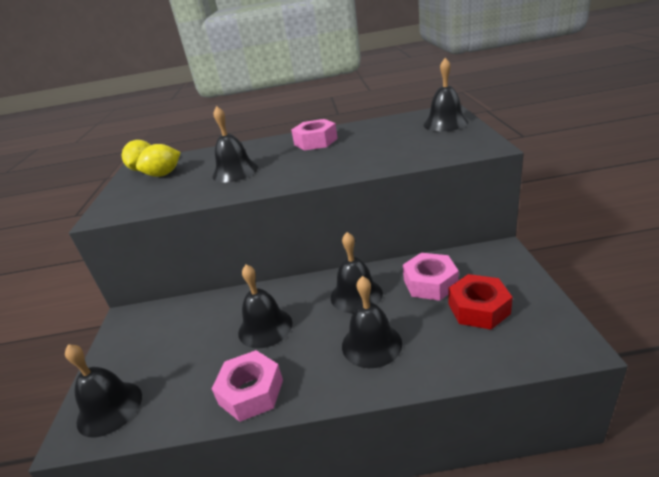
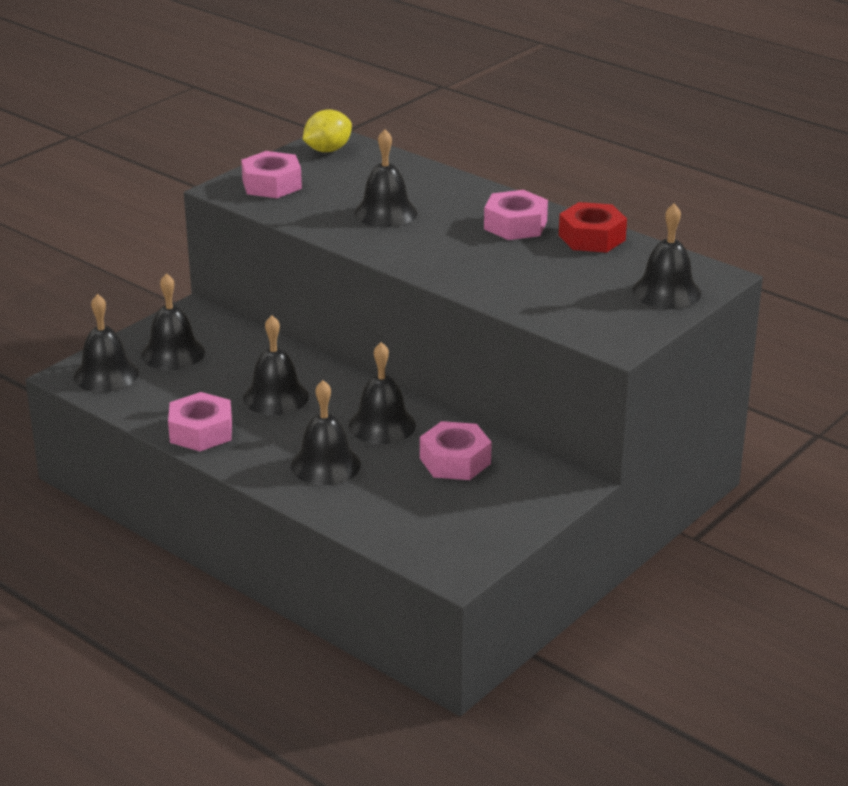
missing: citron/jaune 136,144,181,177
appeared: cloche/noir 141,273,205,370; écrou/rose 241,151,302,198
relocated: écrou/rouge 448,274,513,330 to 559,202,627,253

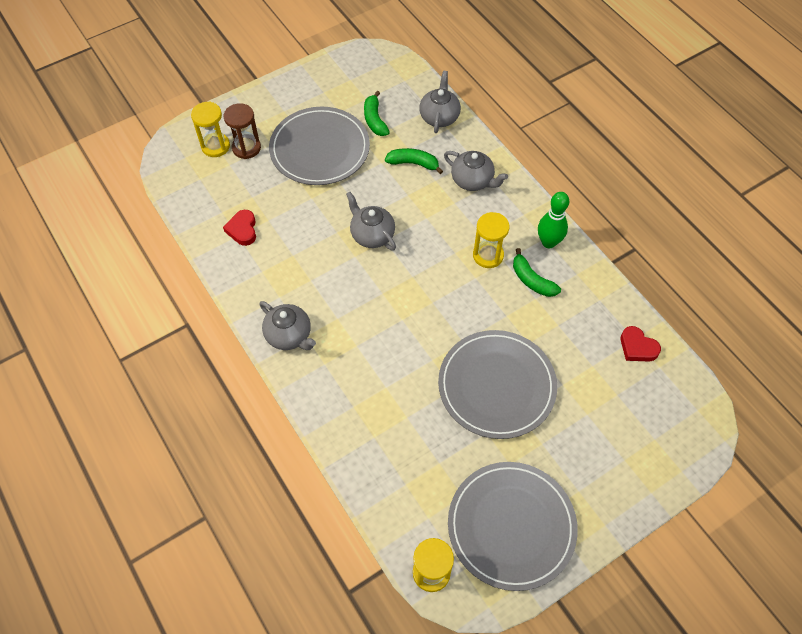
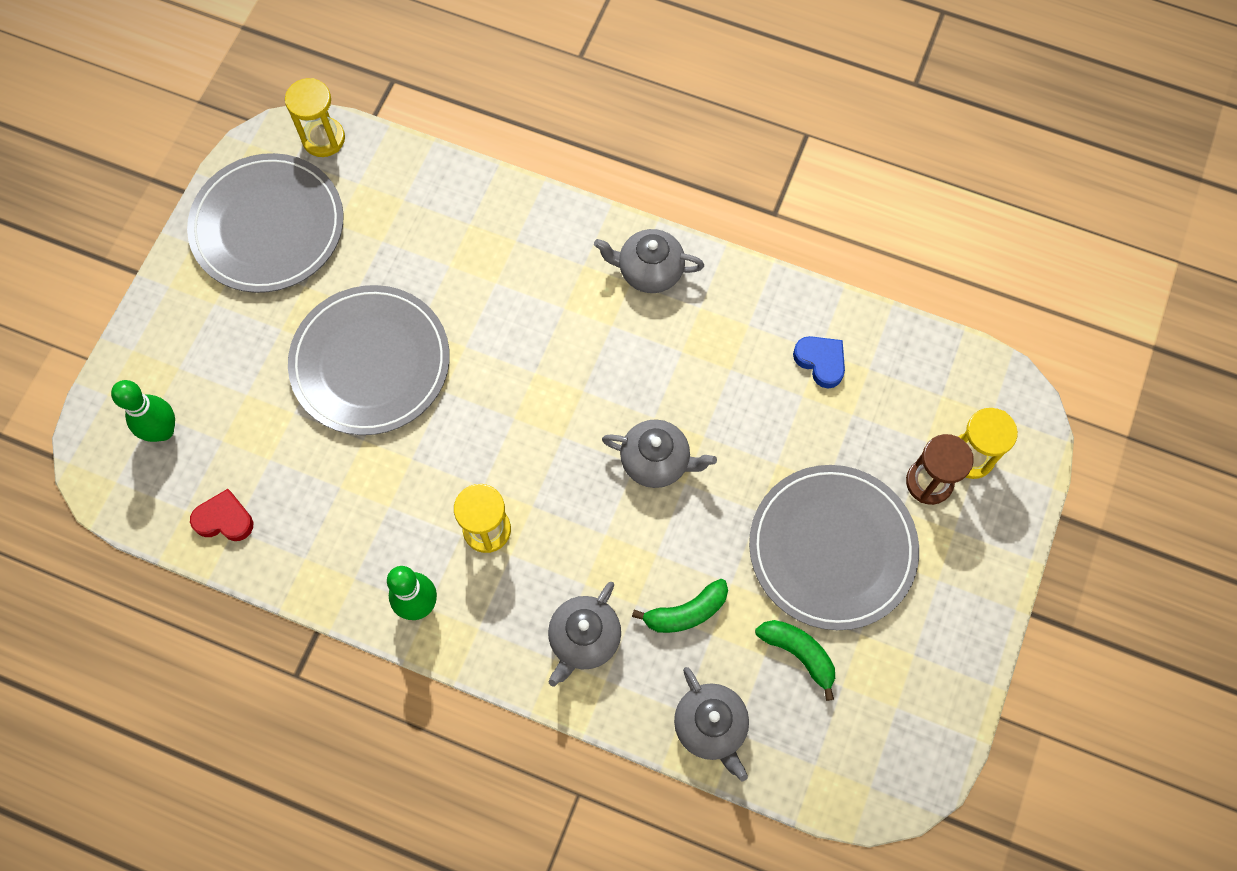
missing: banane/vert 513,248,561,297
appeared: quille/vert 111,380,175,442
colour: cœur/rouge 223,210,256,246 to cœur/bleu 793,336,845,389
spun: théière/gris 444,151,508,191 = 548,582,621,687 60 degrees counterclockwise

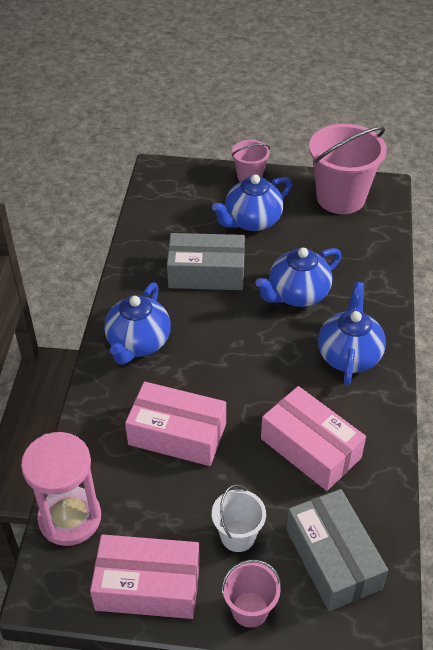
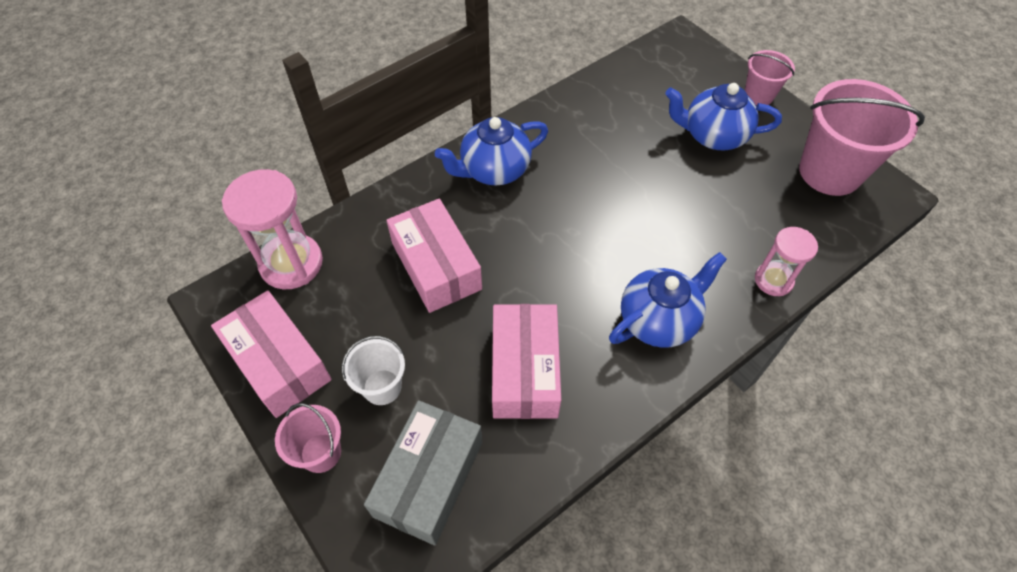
missing: boîte/gris 167,233,245,290; théière/bleu 255,248,342,307
appeared: sablier/rose 755,227,818,296

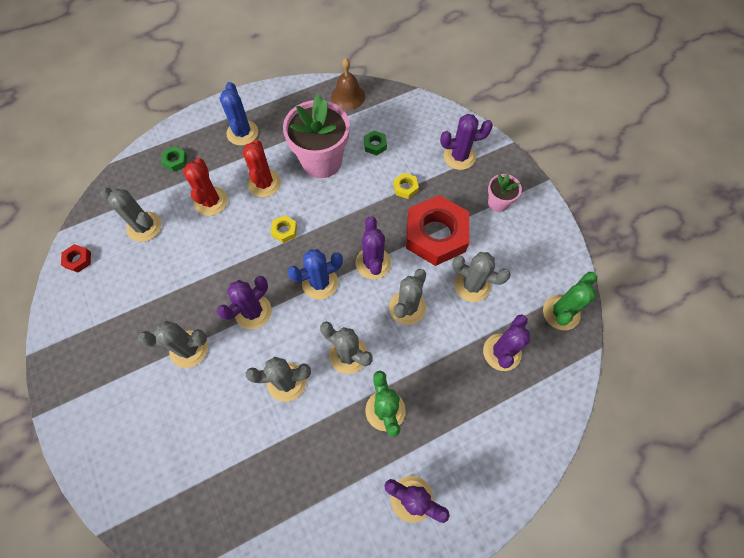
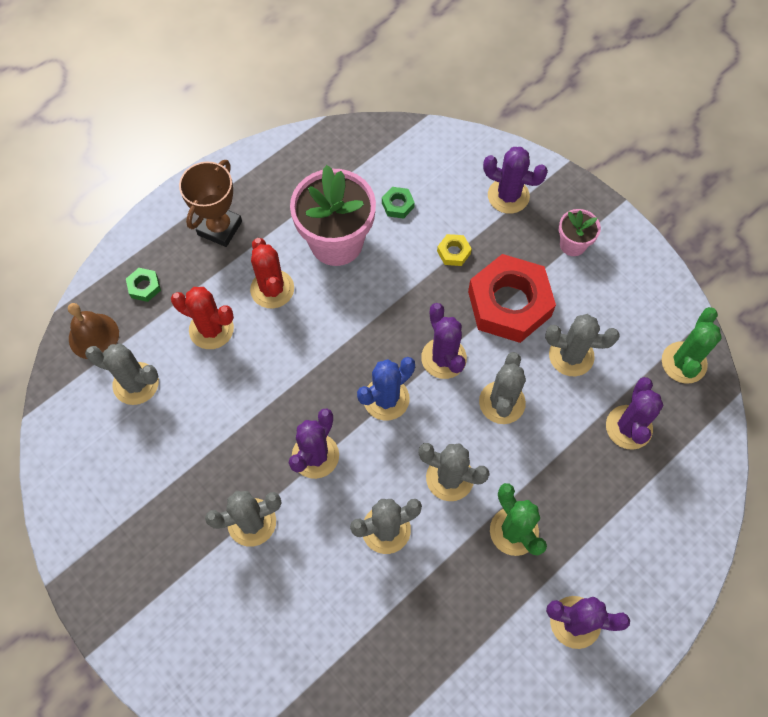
missing: écrou/rouge 61,244,91,273; écrou/jaune 271,215,297,243
relocated: cloche/marron 331,58,365,110 to 68,303,119,359
exchanged: cactus/bleu 220,82,258,146 to trophée/marron 179,160,242,247
spun: cactus/rouge 183,158,228,216 = 171,287,234,349 45 degrees counterclockwise; cactus/violet 440,114,493,170 = 483,147,548,214 45 degrees clockwise

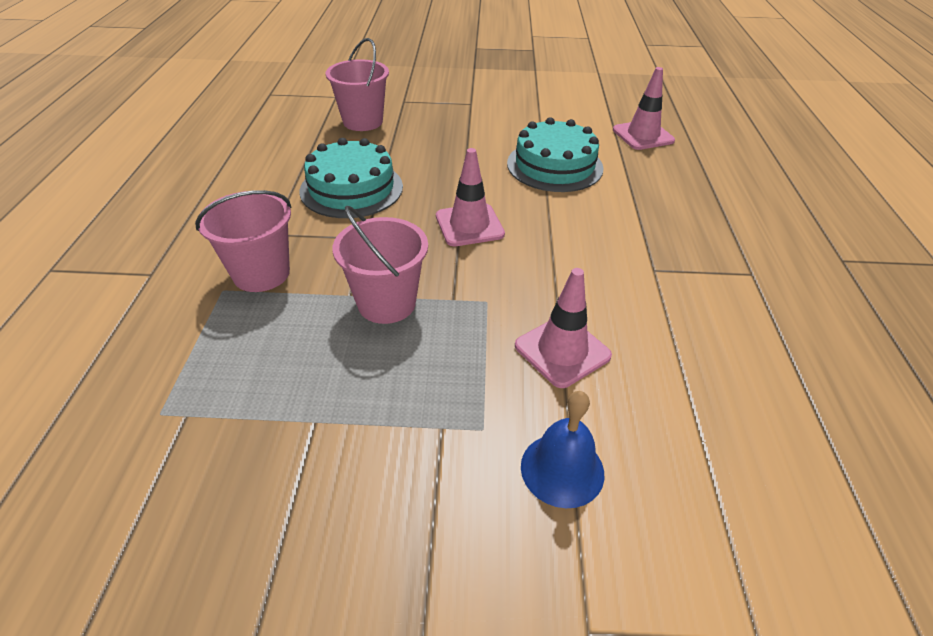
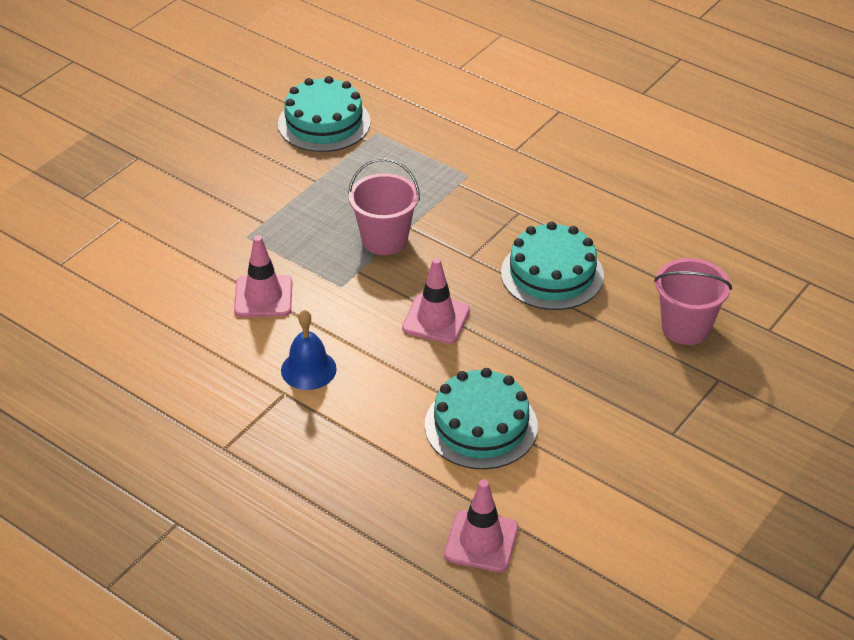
missing: seau/rose 195,190,291,292
appeared: gâteau/turquoise 278,76,371,152
relocated: cloche/bleu 521,391,604,508 to 281,310,337,390

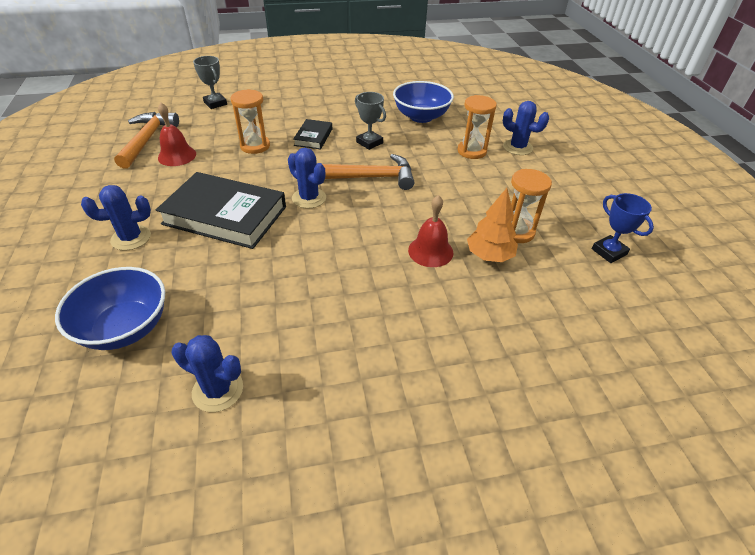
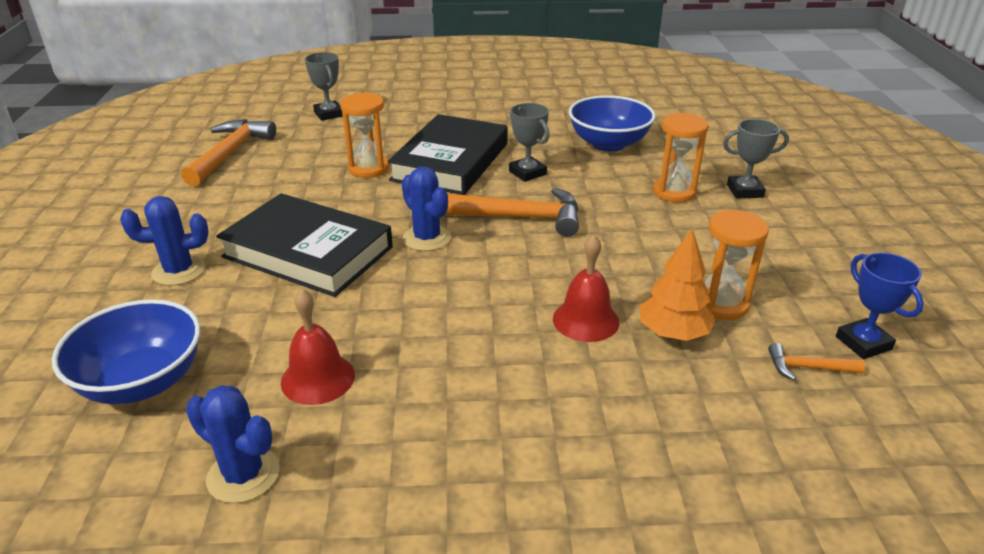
appeared: marteau/orange 768,343,865,380
relocated: cloche/rouge 158,102,196,166 to 281,289,355,405
exchanged: cactus/bleu 503,101,549,155 to trophée/gris 723,119,789,199
size: livre/noir 293,119,332,149 = 387,114,508,195 x2.03

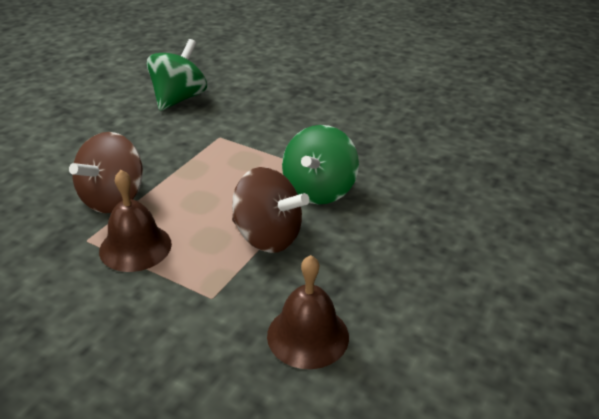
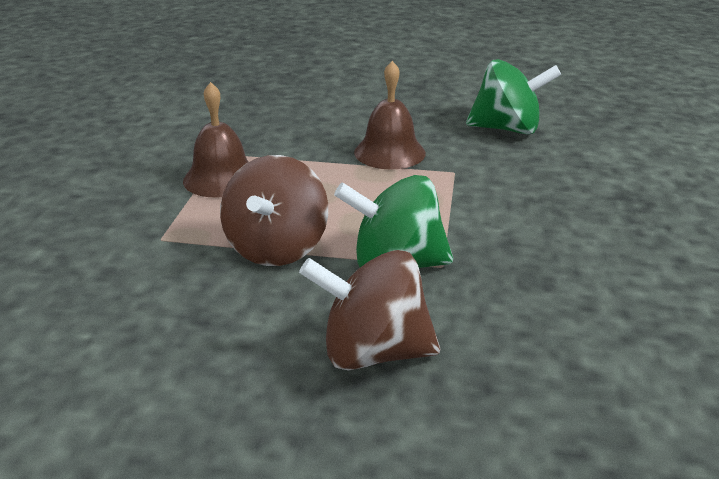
relocated: toupie/marron 69,132,143,213 to 299,250,440,371; cloche/marron 267,255,349,369 to 354,61,426,169

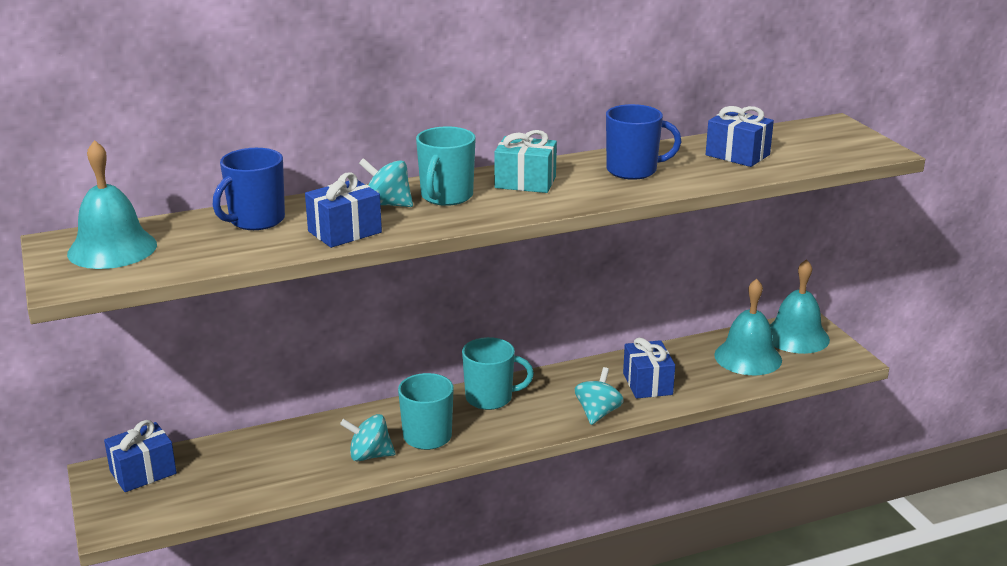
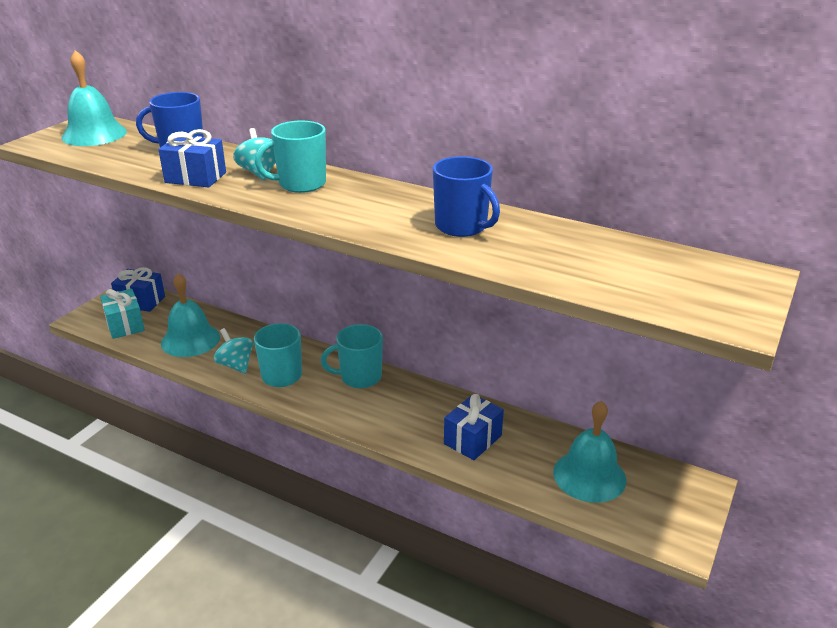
missing: toupie/turquoise 575,367,624,425; cadeau/bleu 706,106,774,167
relocated: cadeau/turquoise 494,130,557,193 to 100,289,145,339; cloche/turquoise 770,259,830,354 to 161,273,220,357
spun: tasse/turquoise 462,337,534,410 = 321,324,383,388 120 degrees clockwise

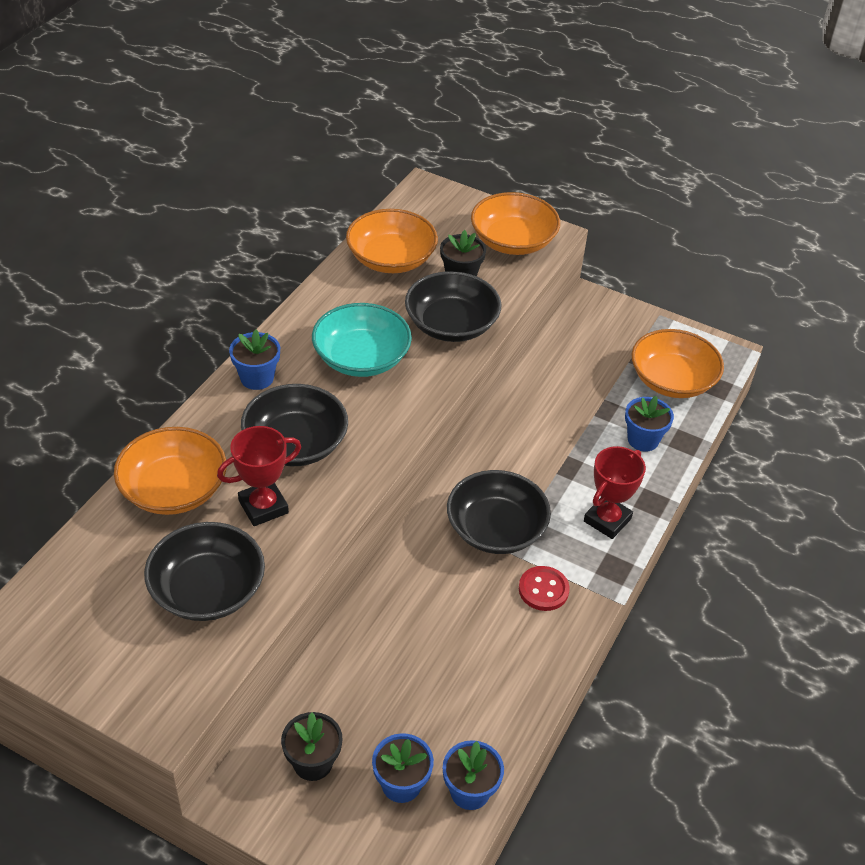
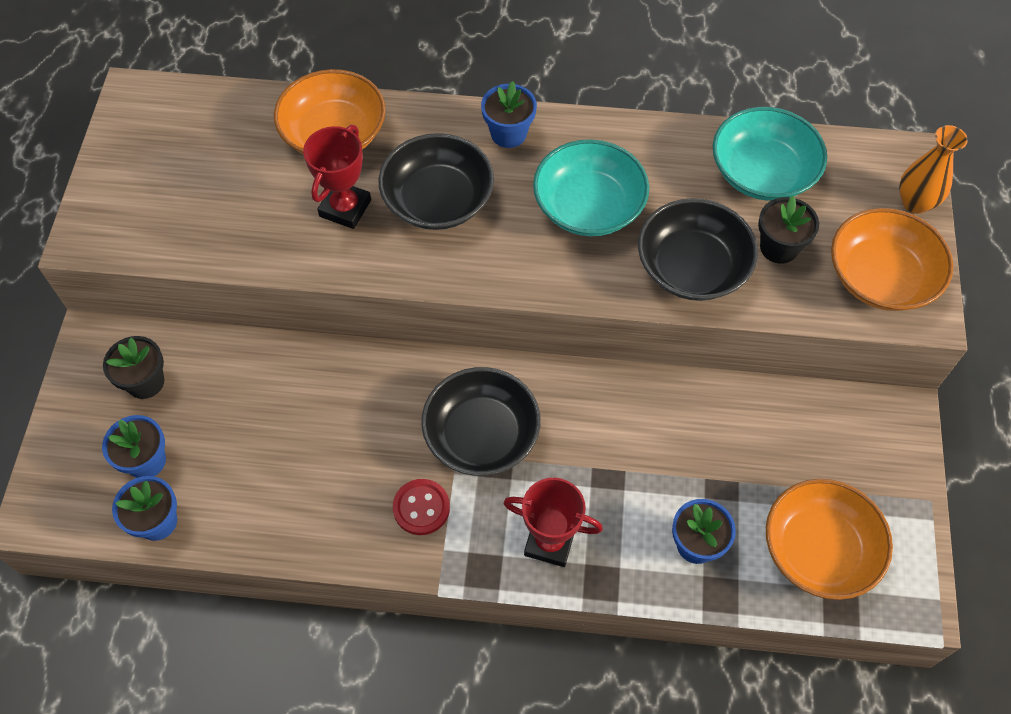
missing: bol/noir 144,522,265,621
appeared: vase/orange 899,125,968,214
colour: bol/orange 346,209,438,273 to bol/turquoise 713,107,827,201
spun: trophée/rouge 217,426,301,526 = 303,125,371,229 75 degrees clockwise

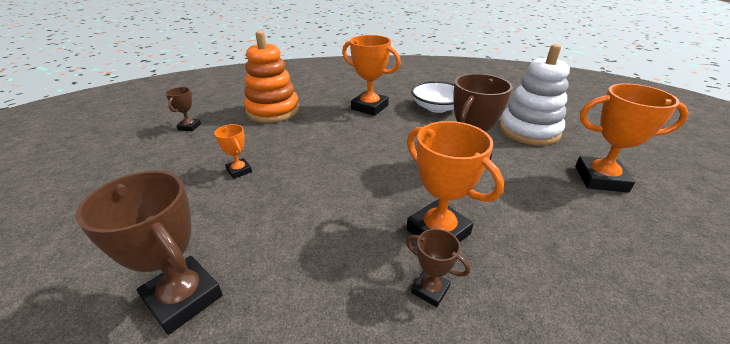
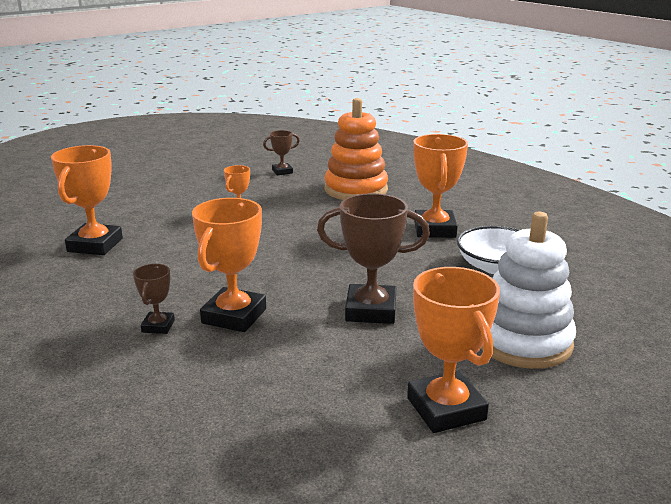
colour: trophée/marron 75,171,223,335 to trophée/orange 51,145,123,255

